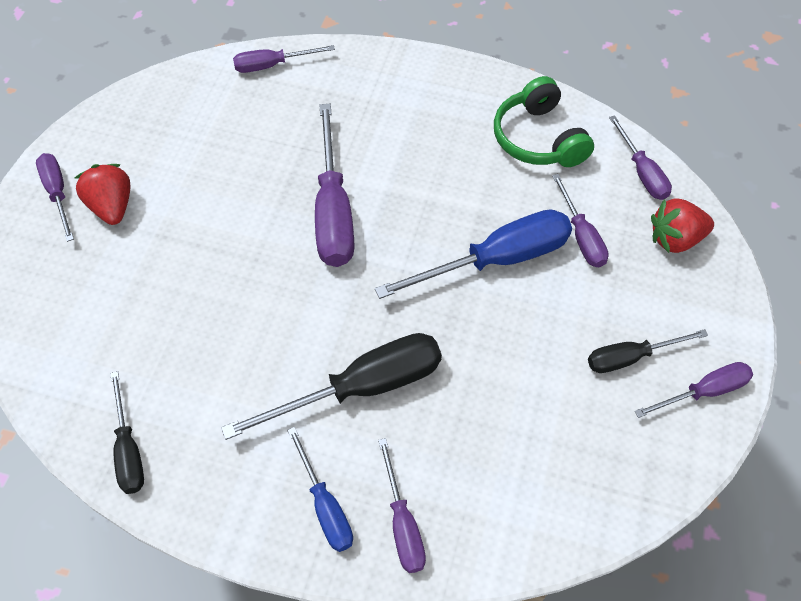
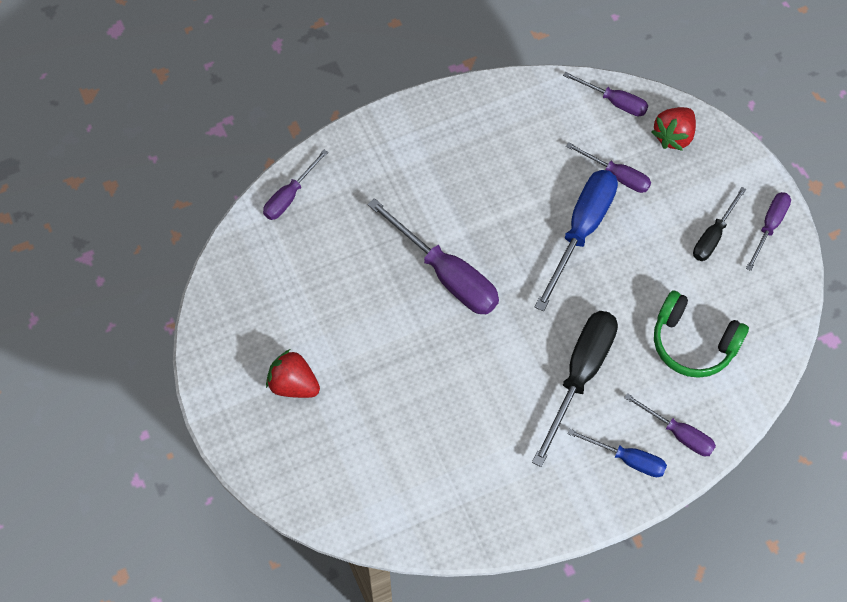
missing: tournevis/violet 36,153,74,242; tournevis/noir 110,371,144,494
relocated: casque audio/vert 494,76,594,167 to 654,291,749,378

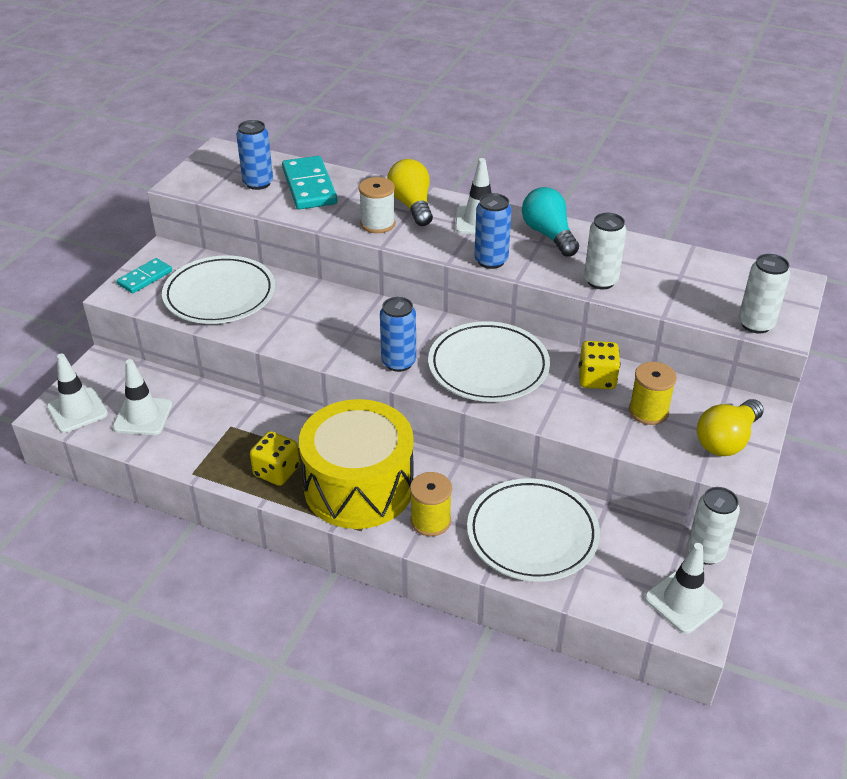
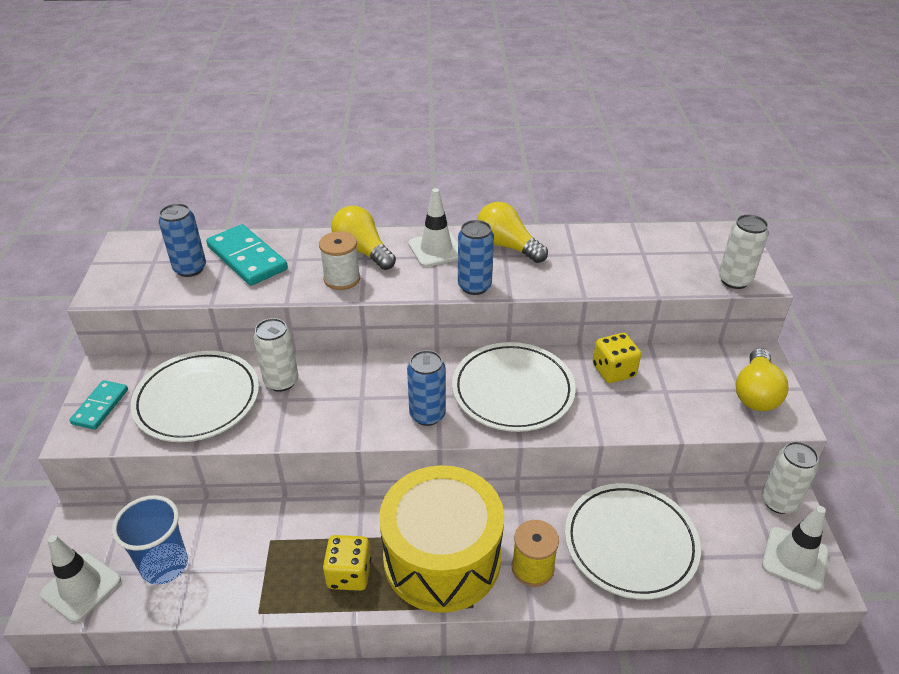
missing: bobine/jaune 629,362,677,425
relocated: canette/blanc 584,213,627,289 to 254,318,298,392
exchanged: cône de chantier/blanc 113,359,172,435 to gobelet/bleu 112,495,188,585
colour: ampoule/turquoise 522,187,579,257 to ampoule/jaune 477,202,548,263

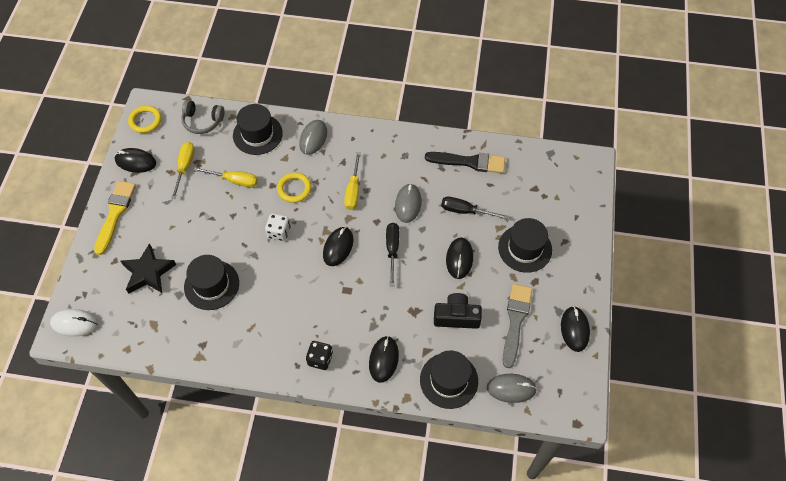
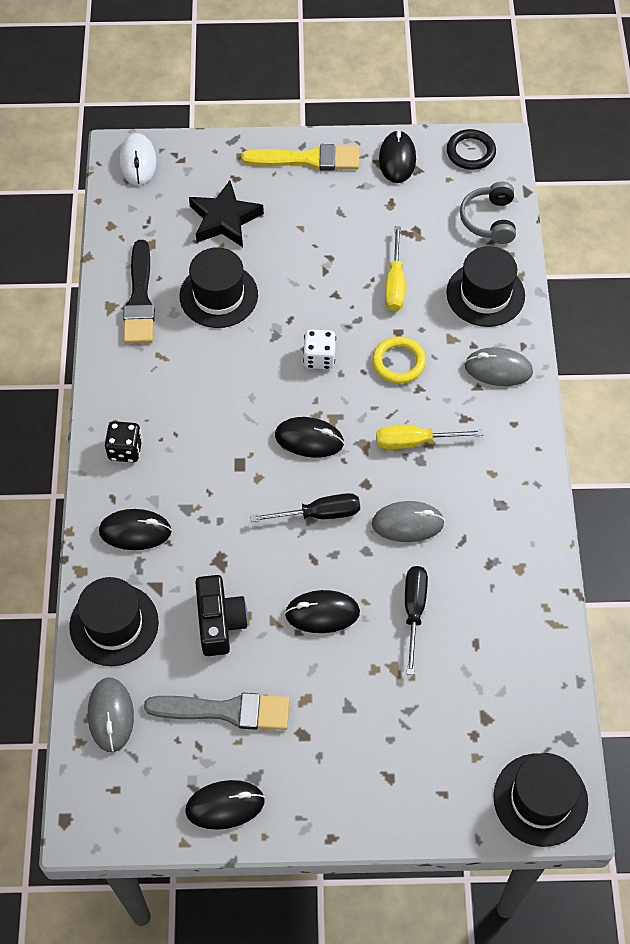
missing: tournevis/jaune 171,142,195,199
relocated: pinceau/noir 425,152,505,173 to 123,240,155,343; chapeau/noir 498,218,552,273 to 493,753,588,847
colour: anneau/jaune 128,105,161,133 to anneau/noir 447,129,496,170

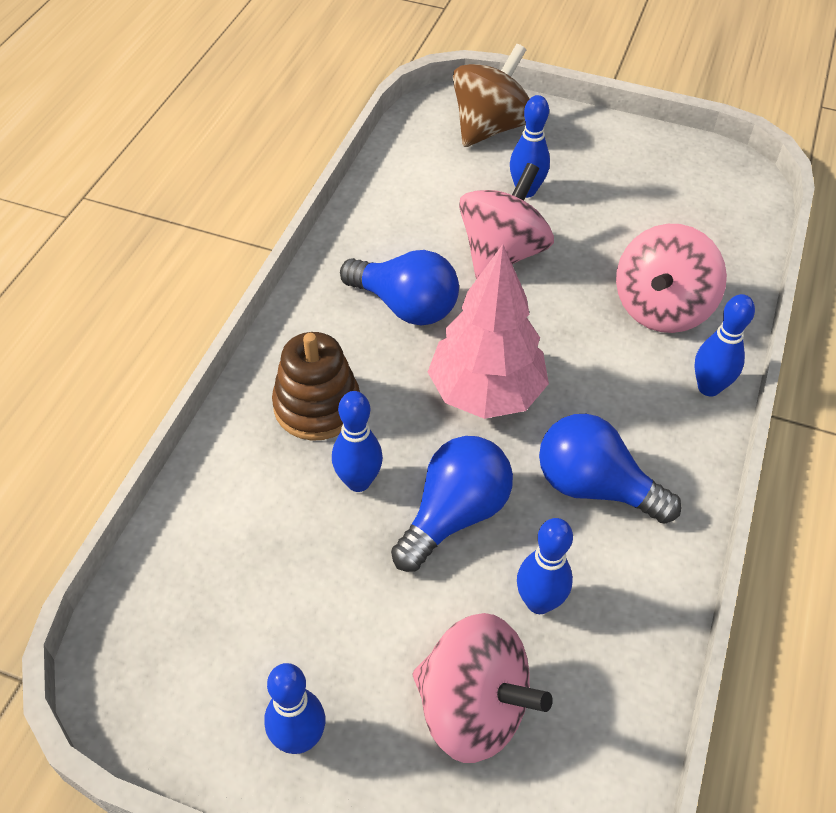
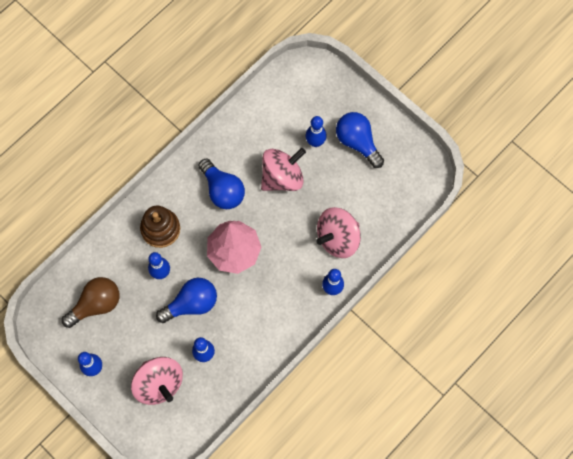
missing: toupie/marron 453,44,530,147
appeared: ampoule/marron 62,277,119,328
relocated: ampoule/bleu 539,414,682,524 to 336,112,384,168

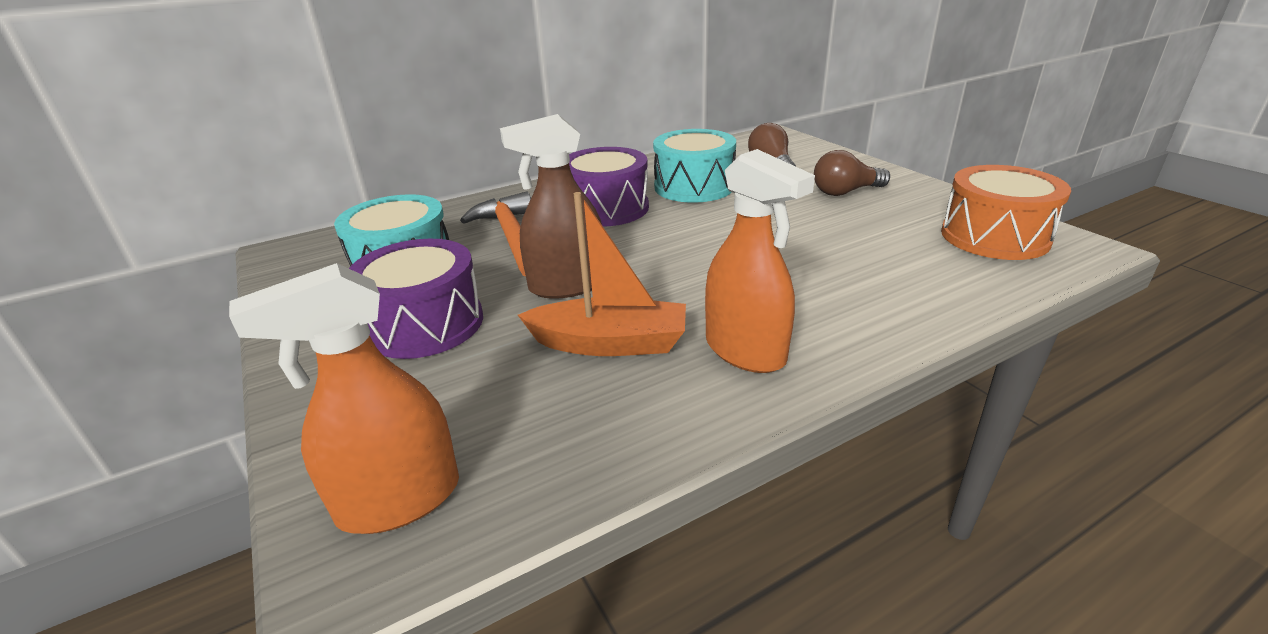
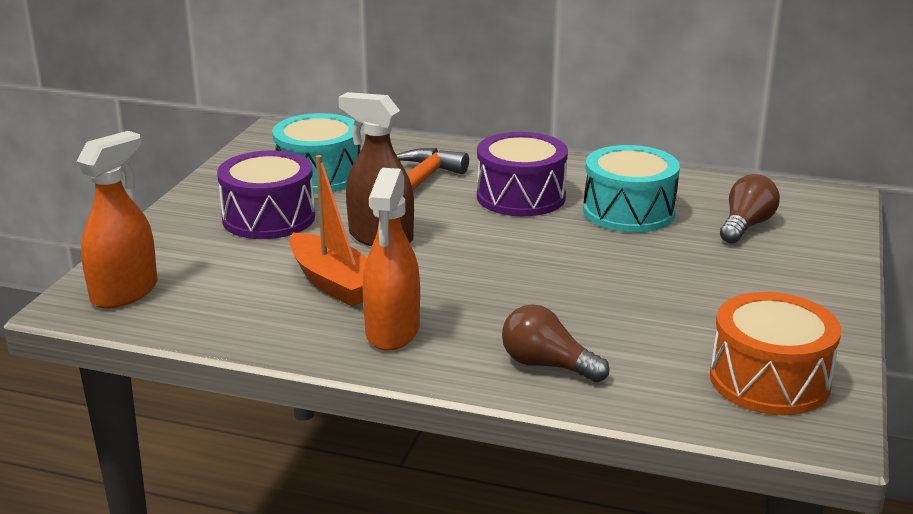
relocated: ampoule/marron 814,150,890,196 to 502,304,609,383
spun: vaporisateur/orange 229,263,459,534 = 77,131,157,309 105 degrees clockwise

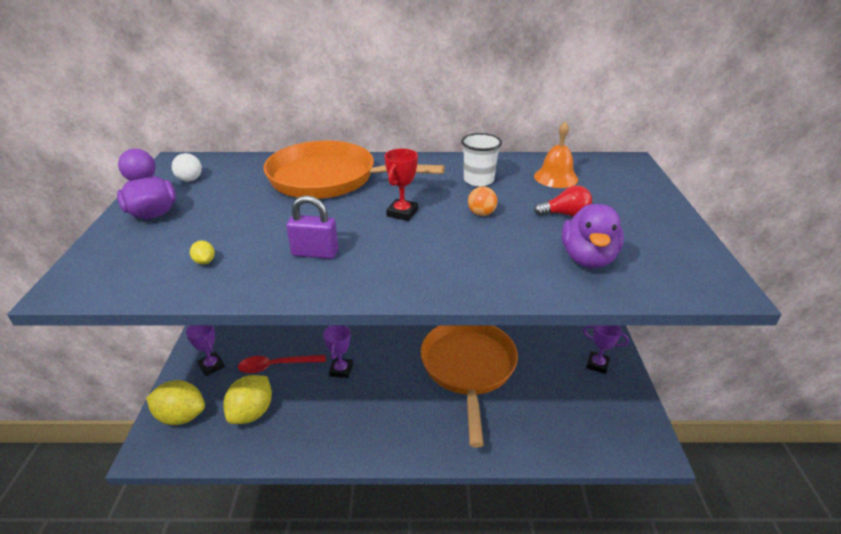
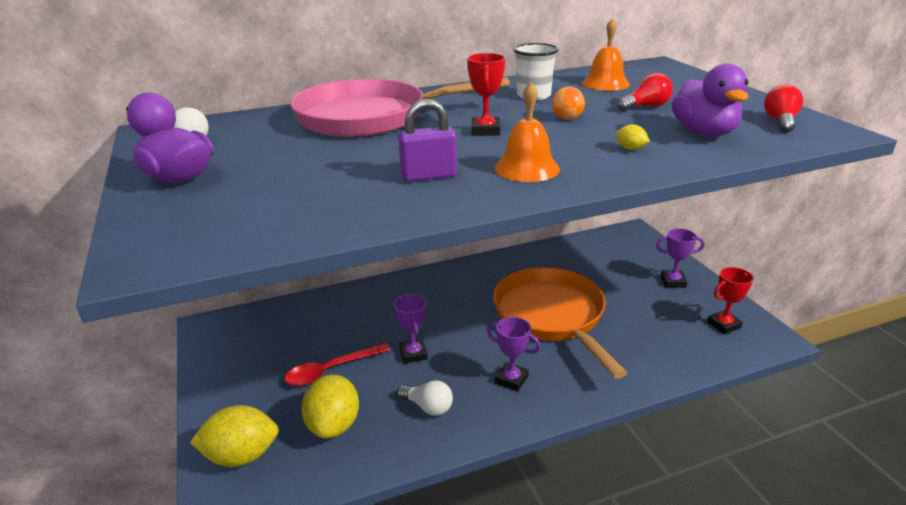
appeared: ampoule/blanc 397,380,453,416; cloche/orange 495,82,560,182; trophée/rouge 707,267,754,335; ampoule/rouge 764,84,803,133
relocated: trophée/violet 186,326,225,376 to 487,317,541,391; citron/jaune 190,241,215,265 to 616,124,650,150
colour: poêle/orange 264,141,445,199 to poêle/rose 290,77,510,137

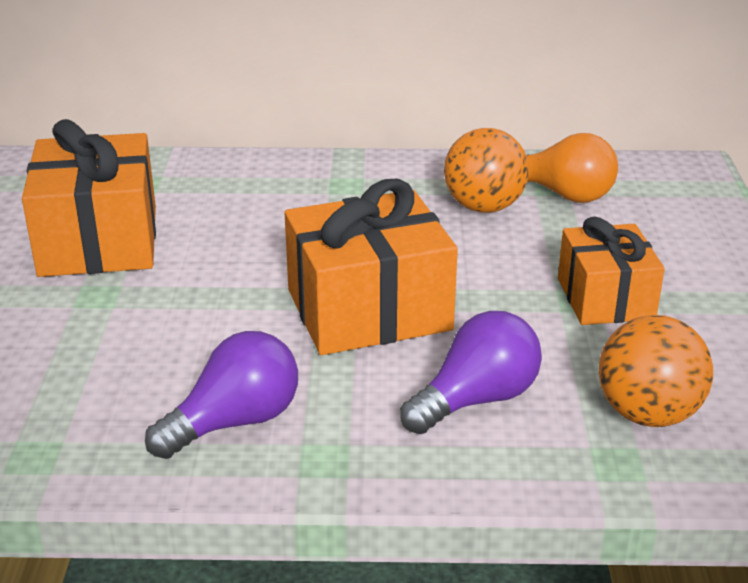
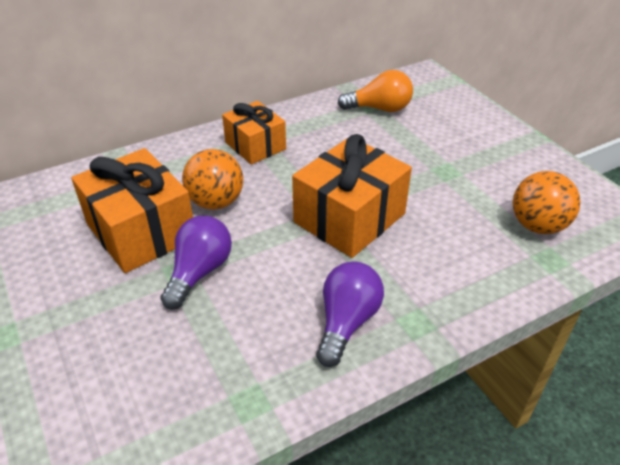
relocated: ampoule/violet 400,311,542,434 to 160,216,232,310; balle/orange 444,128,529,213 to 182,149,243,210; cadeau/orange 558,217,665,325 to 222,101,286,165

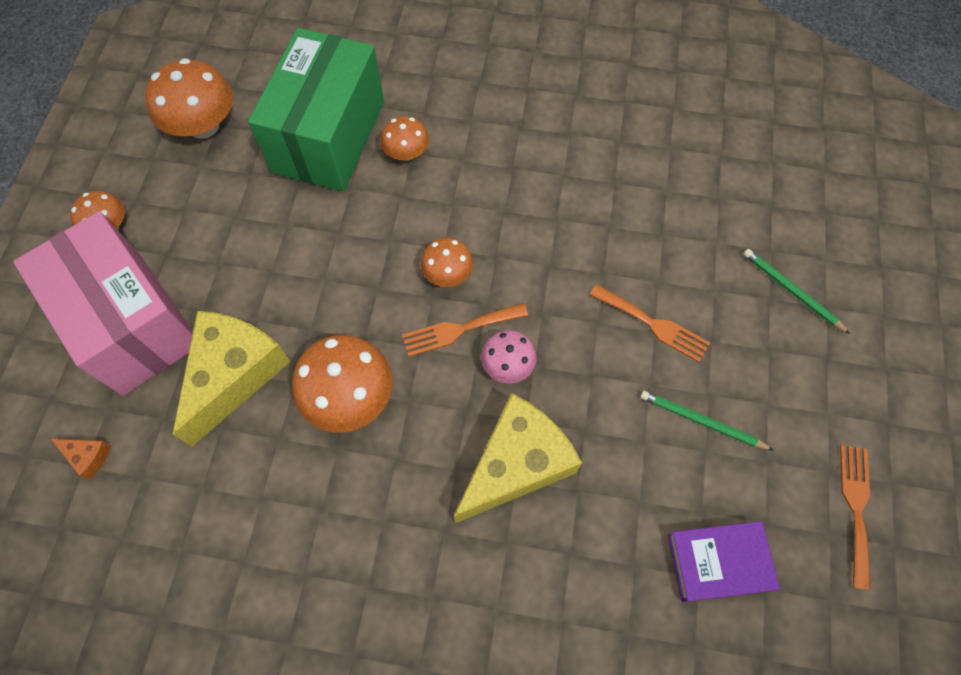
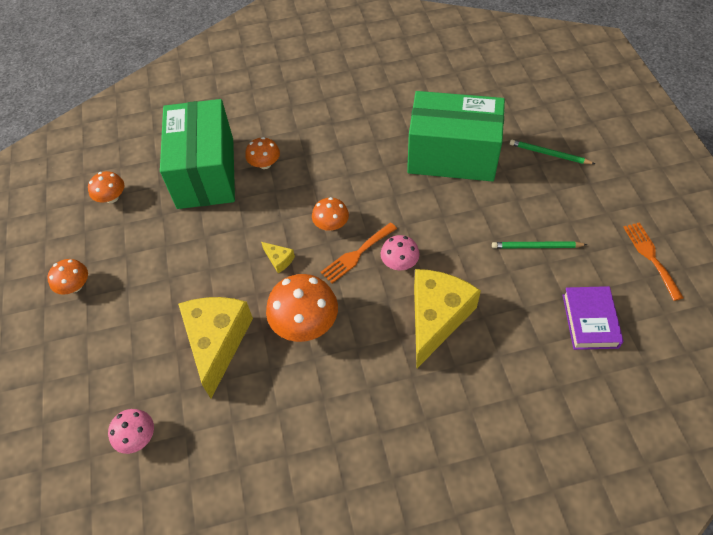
missing: boîte/rose 13,211,193,396; fourchette/orange 590,284,710,362
appeared: fromage/jaune 261,242,295,273; boîte/vert 407,91,505,182
exchanged: fromage/orange 51,439,111,480 to champignon/rose 108,409,154,454
spun: livre/violet 668,521,780,602 = 563,286,624,350 60 degrees counterclockwise
size: champignon/orange 145,58,233,139 = 88,171,124,203 x0.58

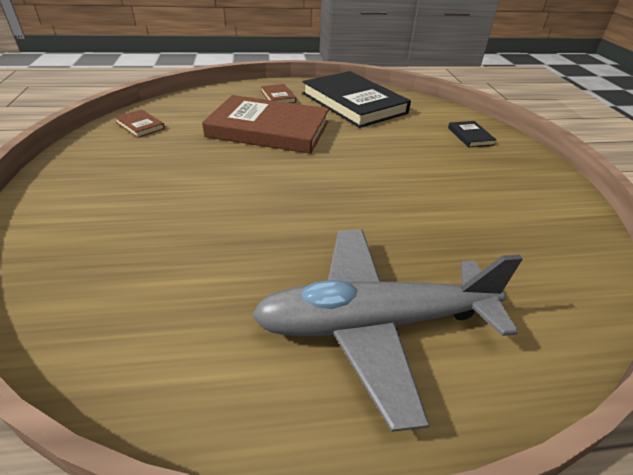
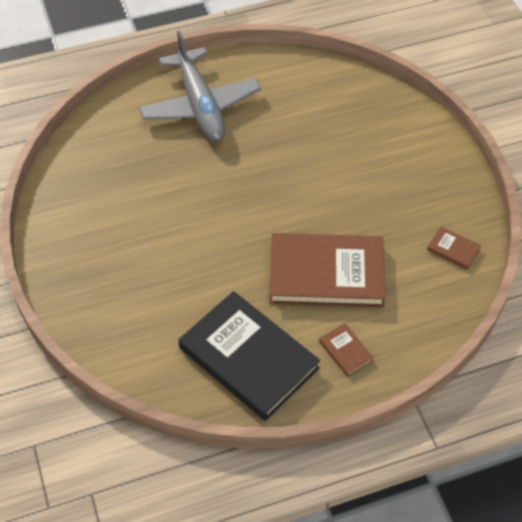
missing: livre/noir 448,121,496,148
spun: avion/gris 252,229,523,432 = 139,31,261,141 90 degrees clockwise

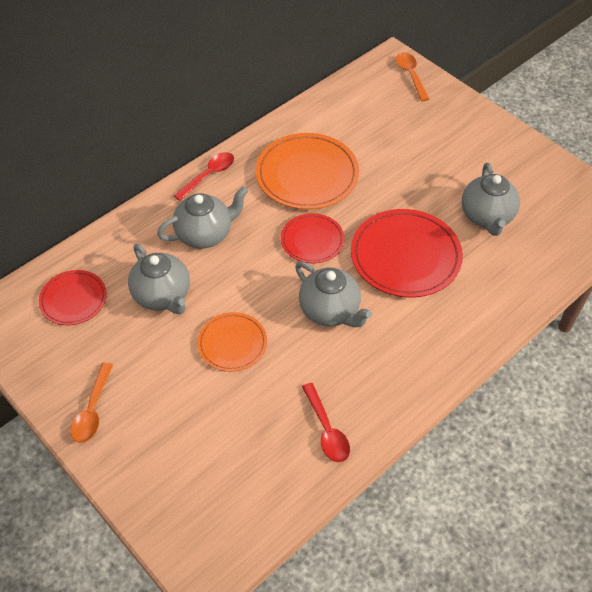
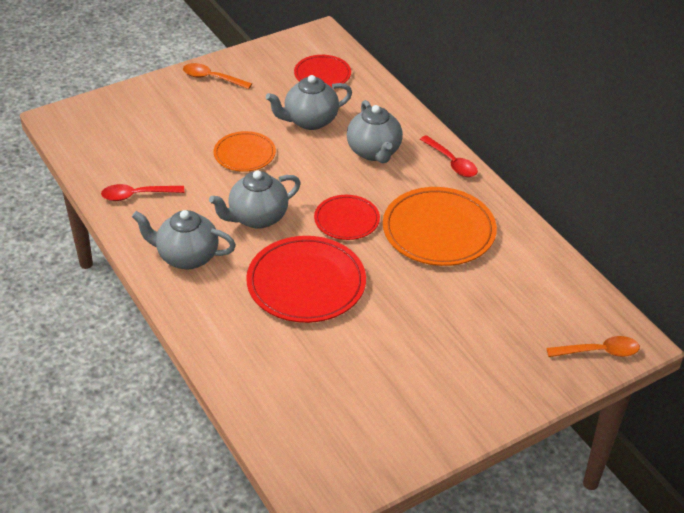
relocated: théière/gris 462,163,520,236 to 132,210,236,269

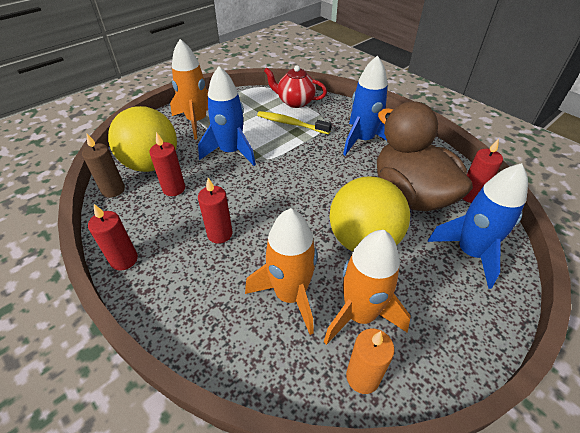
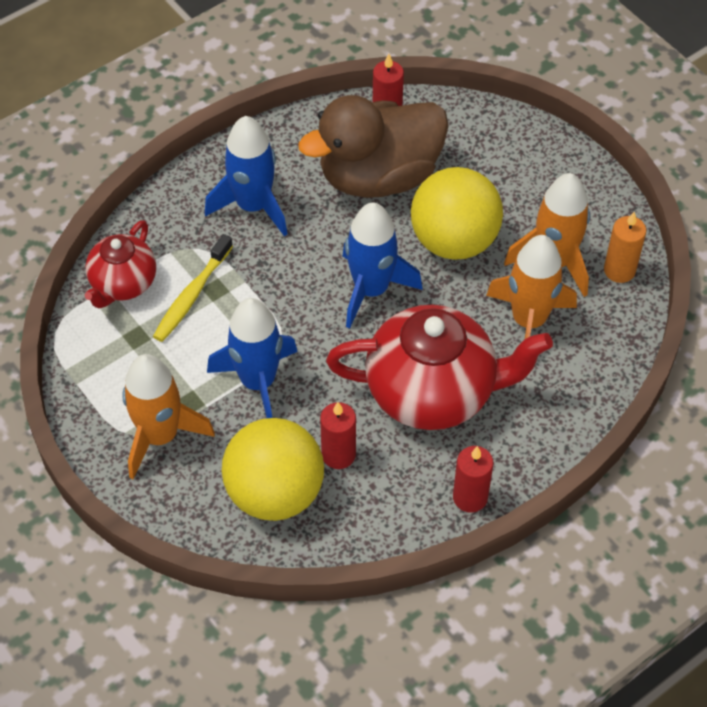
missing: bougie/marron 82,134,125,198
relocated: fusée/bleu 428,163,528,289 to 343,203,423,328
exchanged: bougie/rouge 198,178,232,244 to théière/rouge 326,305,553,430

